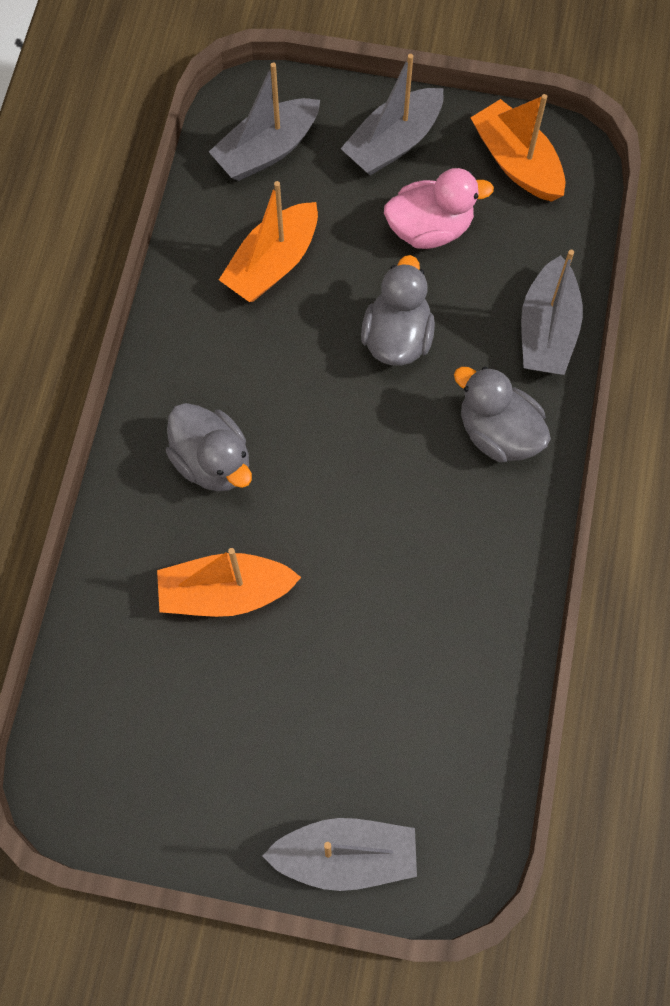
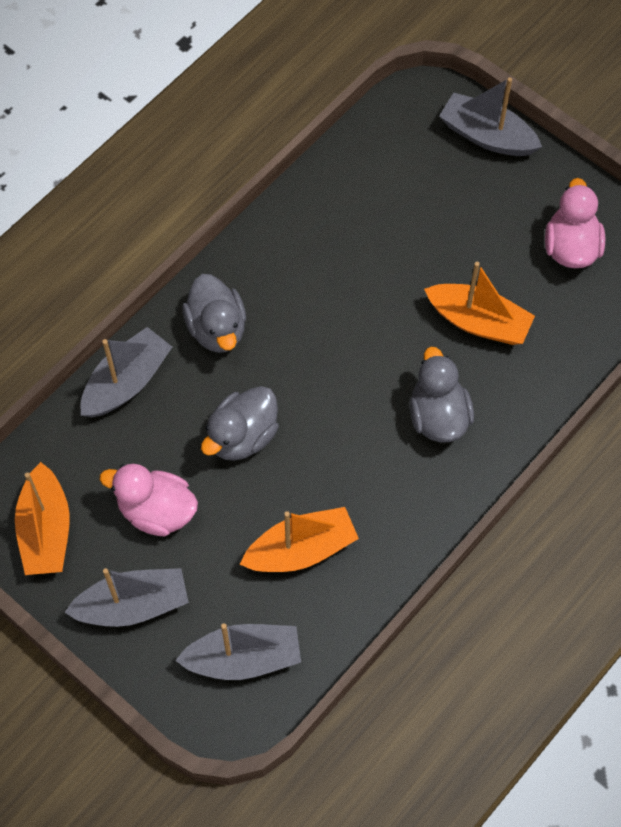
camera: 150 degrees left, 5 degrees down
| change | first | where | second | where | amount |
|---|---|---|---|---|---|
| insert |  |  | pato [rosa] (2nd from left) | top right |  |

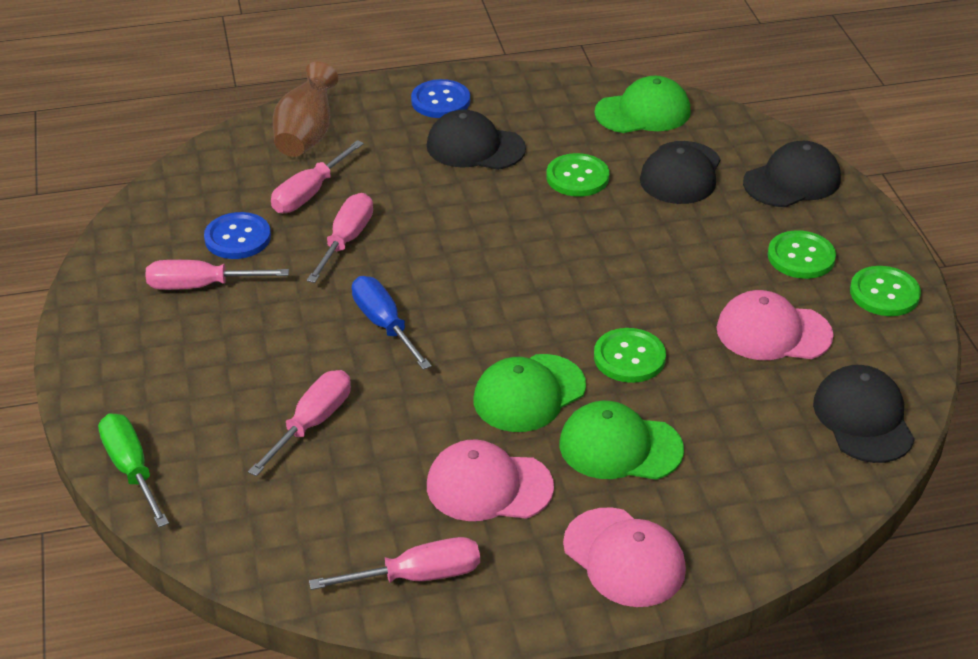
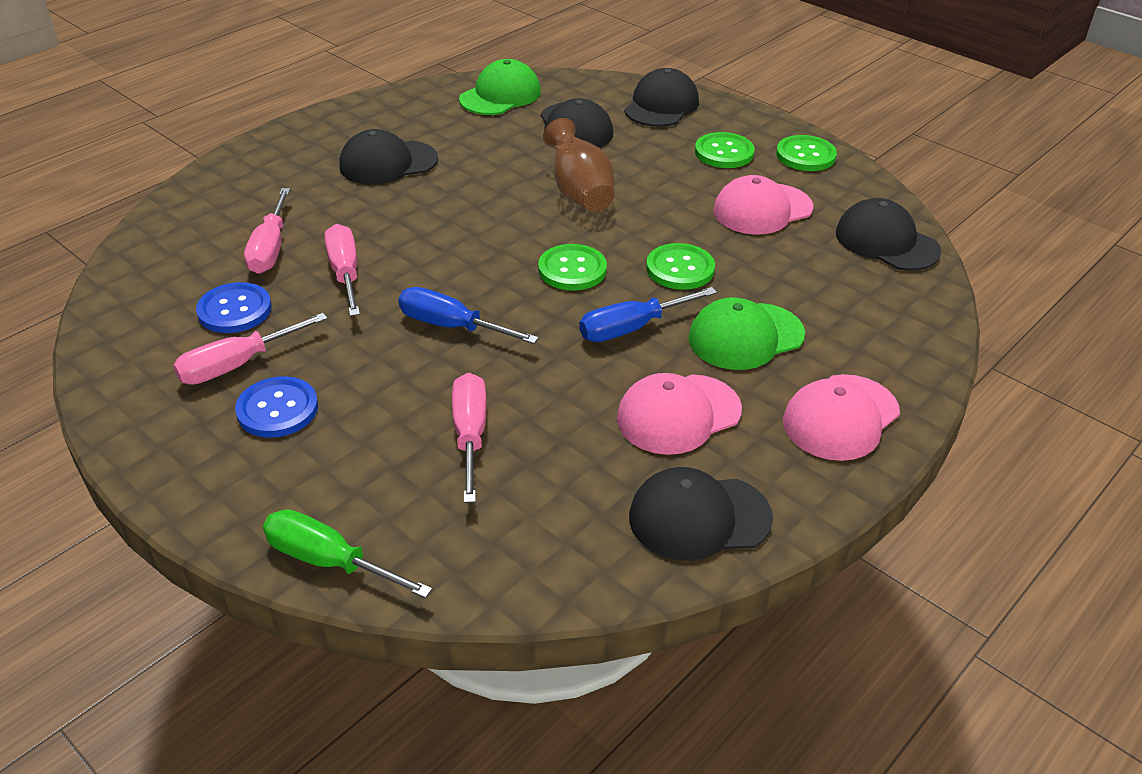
camera: 35 degrees left, 0 degrees up
| change | first | where | second | where | amount |
|---|---|---|---|---|---|
| move | florero [marrón] | top left |  | top centre |  |
| replace | destornillador [rosa] (5th from left) | bottom centre | gorra [negro] (4th from left) | centre |  |
| move | botón [azul] (2nd from left) | top centre |  | middle left |  |
| replace | gorra [verde] (1st from left) | centre | destornillador [azul] (2nd from left) | centre |  |
| move | botón [verde] (1st from left) | top centre |  | centre |  |
| rotate | gorra [rosa] (2nd from left in the first image) | bottom centre | gorra [rosa] (3rd from left) | middle right | 120 degrees clockwise |

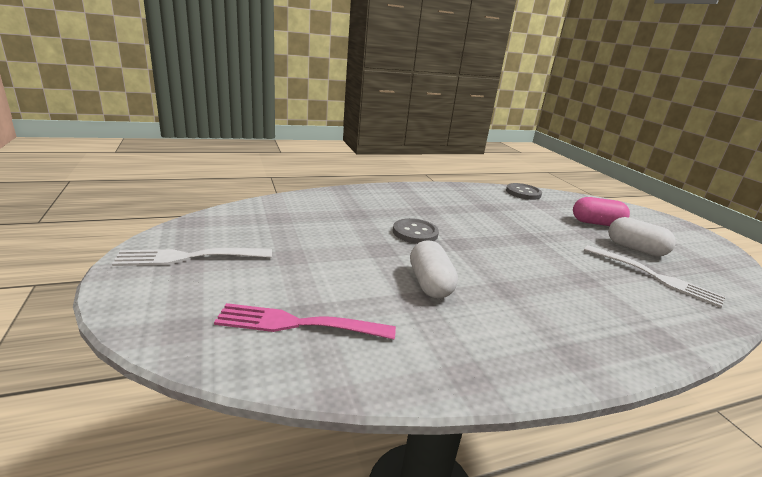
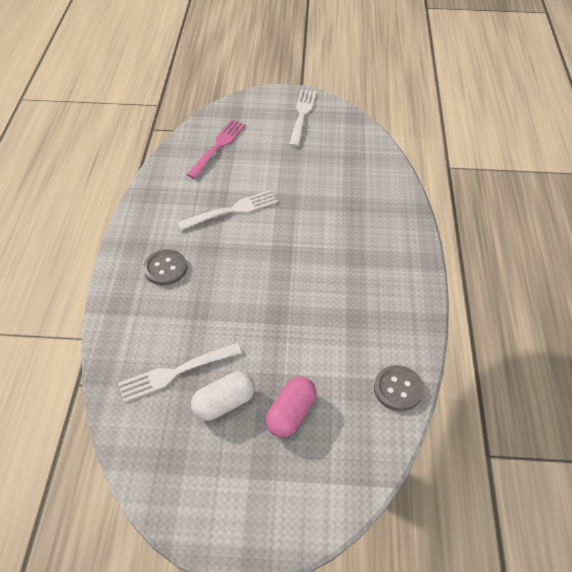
camera: 115 degrees right, 25 degrees up
| change | first | where | second | where | amount |
|---|---|---|---|---|---|
| move | botón [gris] (1st from left) | centre |  | middle left |  |
| replace | cápsula [blanco] (1st from left) | centre | tenedor [blanco] (2nd from left) | centre |  |

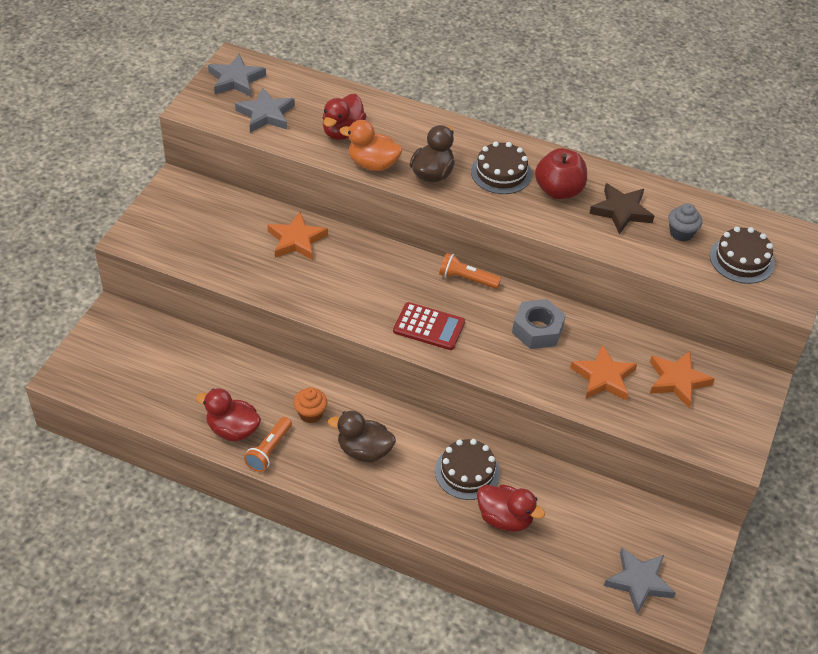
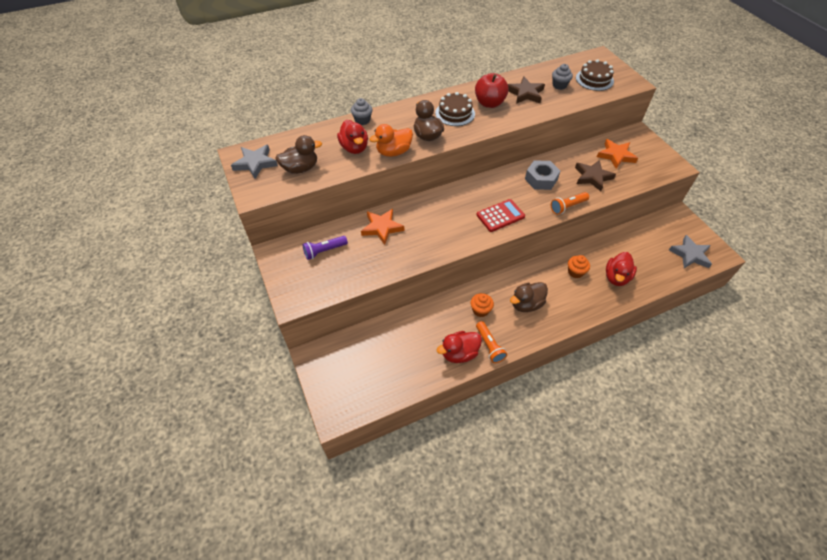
camera: 45 degrees left, 5 degrees up
| change | first | where | second | where | amount |
|---|---|---|---|---|---|
| replace | estrella [gris] (2nd from left) | top left | pato [marrón] (1st from left) | top centre |  |
| replace | tarta [marrón] (1st from left) | bottom centre | magdalena [naranja] (2nd from left) | middle right |  |
| move | lámpara de mano [naranja] (2nd from left) | centre |  | middle right |  |
| rotate | pato [rojo] (3rd from left) | bottom centre |  | middle right | 135 degrees clockwise |
| recolor | estrella [naranja] (2nd from left) | middle right | estrella [marrón] (2nd from left) | top right |  |
| insert |  |  | lámpara de mano [morado] | centre |  |
| insert |  |  | magdalena [gris] (1st from left) | top centre |  |

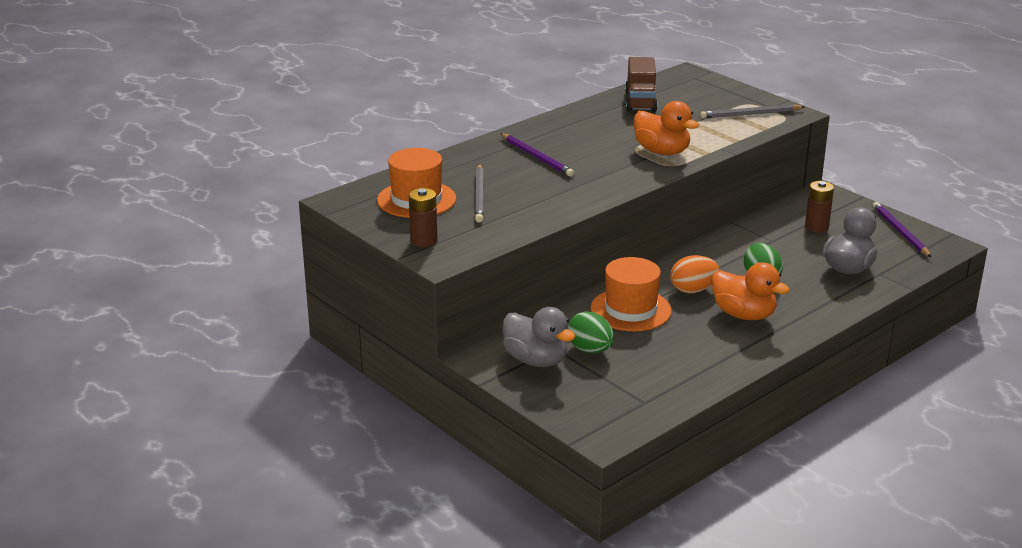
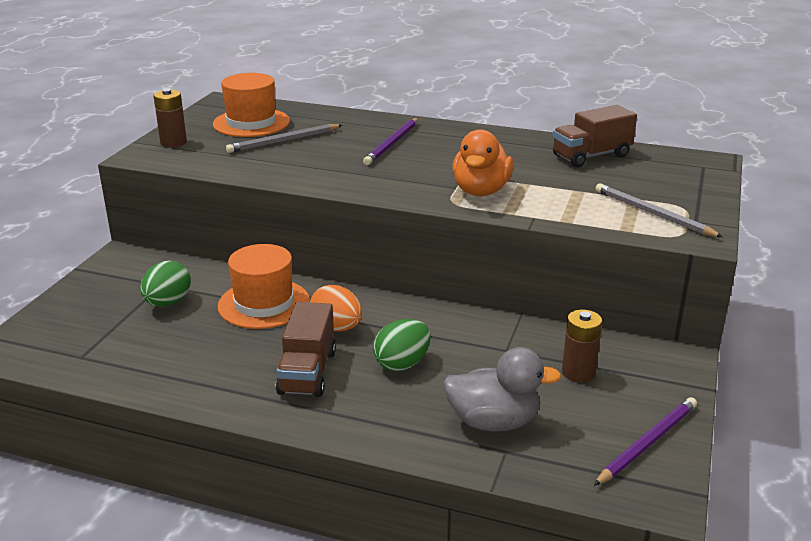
camera: 60 degrees right, 0 degrees up
| change | first | where | second | where | amount |
|---|---|---|---|---|---|
| delete | pato [gris] (1st from left) | centre |  |  |  |
| replace | pato [naranja] (2nd from left) | middle right | camión [marrón] (1st from left) | centre |  |

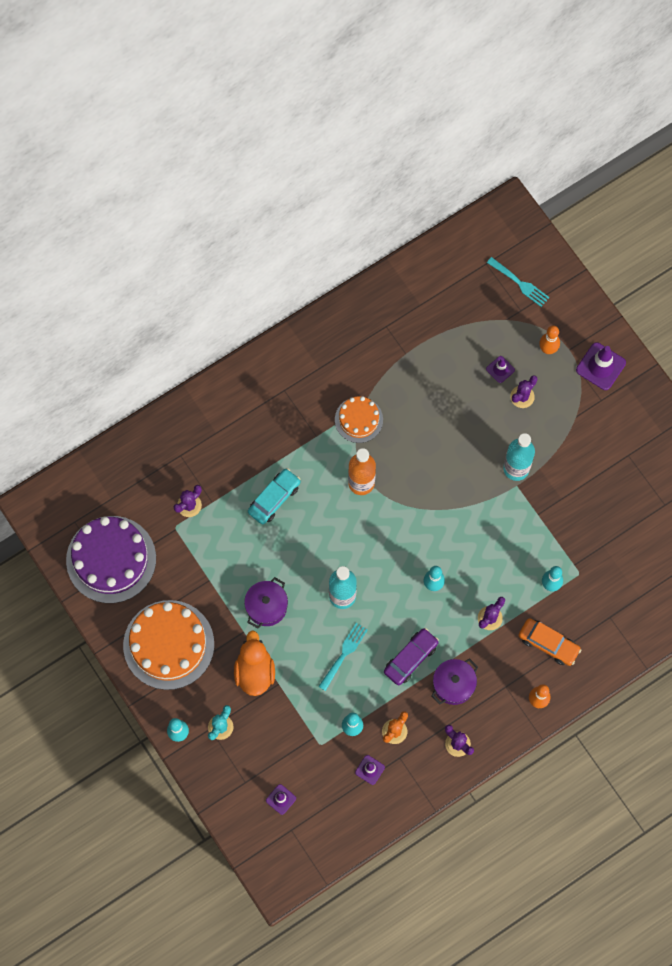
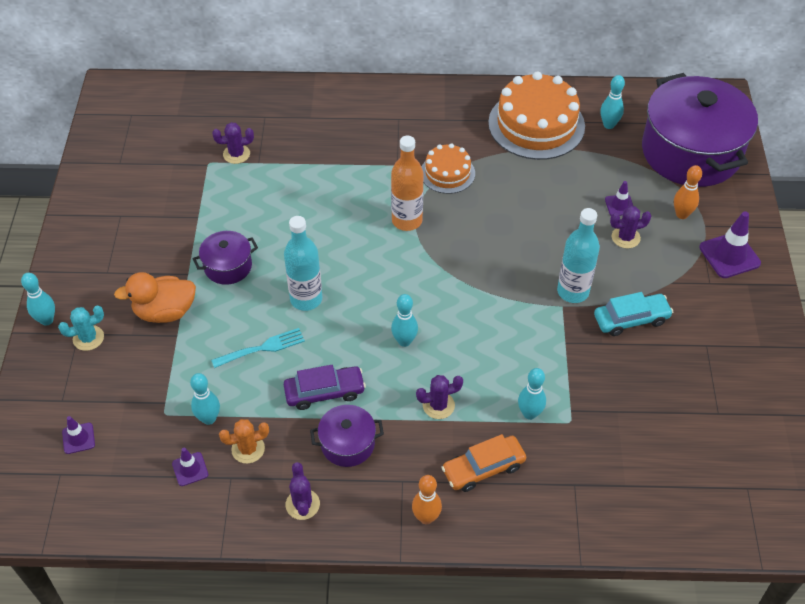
camera: 35 degrees right, 20 degrees down
| change | first | where | second | where | amount |
|---|---|---|---|---|---|
| delete | tarta [morado] | middle left |  |  |  |
| move | tarta [naranja] (1st from left in the first image) | bottom left | tarta [naranja] (2nd from left) | top centre |  |
| rotate | pato [naranja] | bottom centre |  | middle left | 135 degrees counterclockwise |
| move | coche [turquesa] | centre |  | middle right |  |
| replace | tenedor [turquesa] (2nd from left) | top right | olla [morado] (3rd from left) | top right |  |
| rotate | coche [naranja] | middle right |  | bottom centre | 90 degrees clockwise |
| insert |  |  | bolo [turquesa] (5th from left) | top right |  |

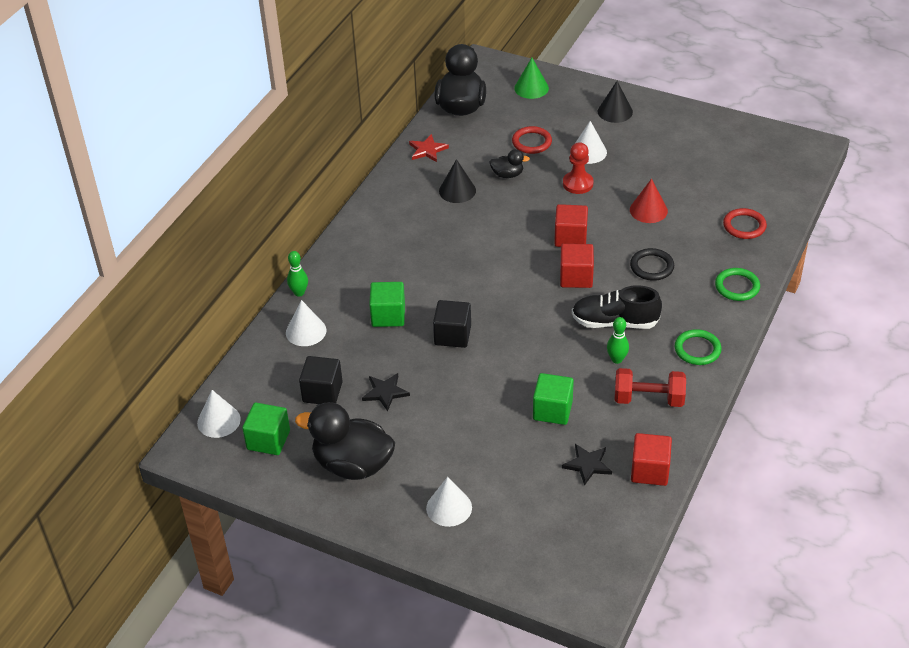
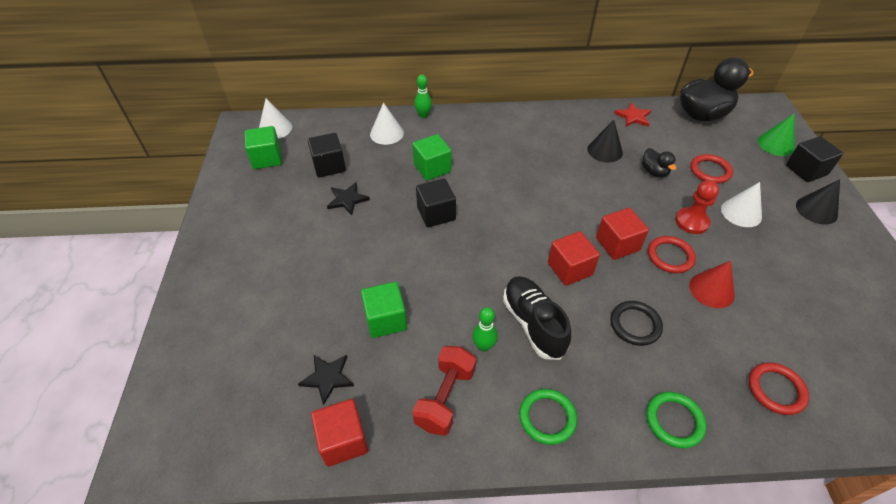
camera: 60 degrees right, 5 degrees up
| change | first | where | second | where | amount |
|---|---|---|---|---|---|
| delete | pato [negro] (1st from left) | bottom centre |  |  |  |
| delete | cono [blanco] (3rd from left) | bottom centre |  |  |  |
| rotate | mancuerna [rojo] | middle right |  | bottom centre | 45 degrees clockwise |
| insert |  |  | anillo [rojo] (1st from left) | middle right |  |
| insert |  |  | cubo [negro] (3rd from left) | top right |  |

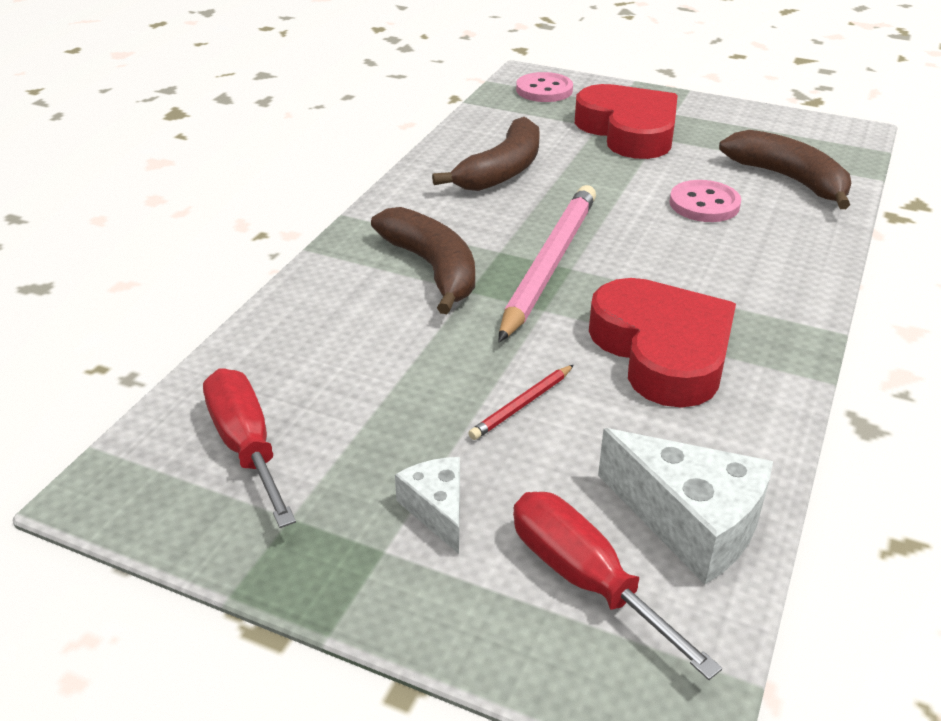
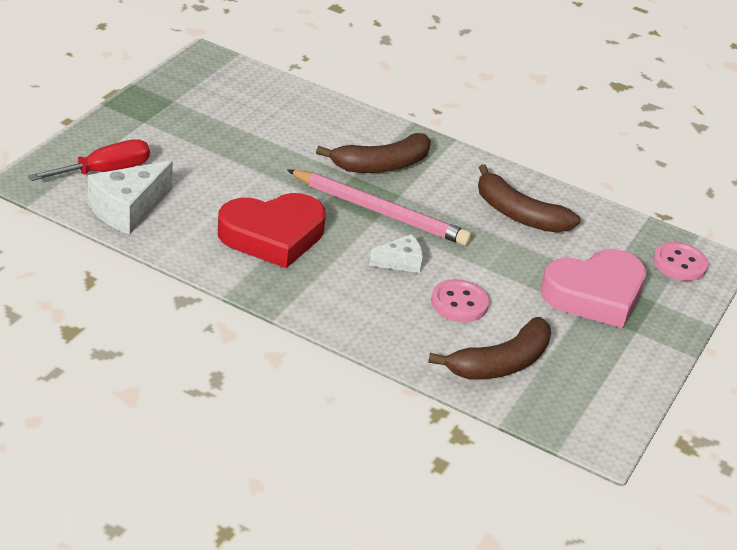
camera: 90 degrees right, 0 degrees up
| change | first | where | second | where | amount |
|---|---|---|---|---|---|
| delete | destornillador [rojo] (1st from left) | middle left |  |  |  |
| move | queso [blanco] (1st from left in the first image) | bottom centre | queso [blanco] (2nd from left) | centre |  |
| delete | lápiz [rojo] | centre |  |  |  |
| recolor | corazón [rojo] (1st from left) | top centre | corazón [rosa] | middle right |  |

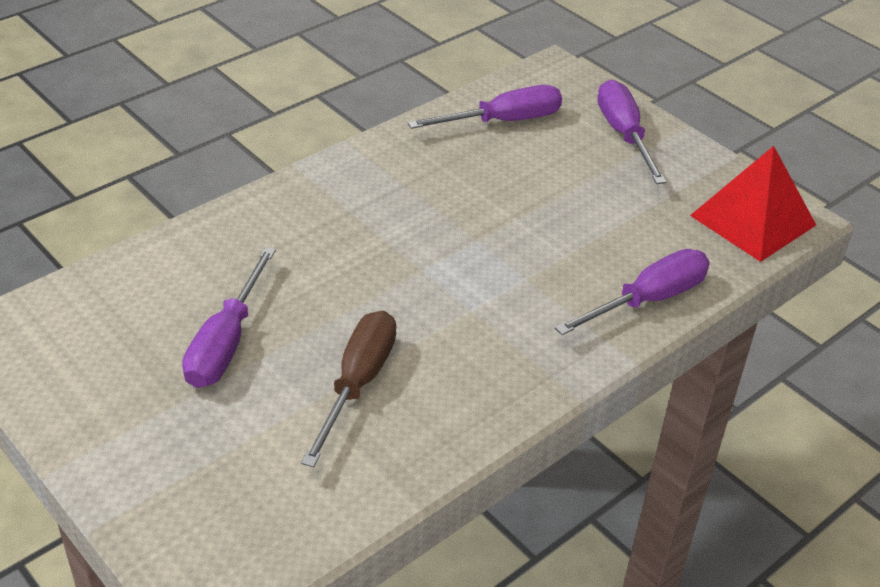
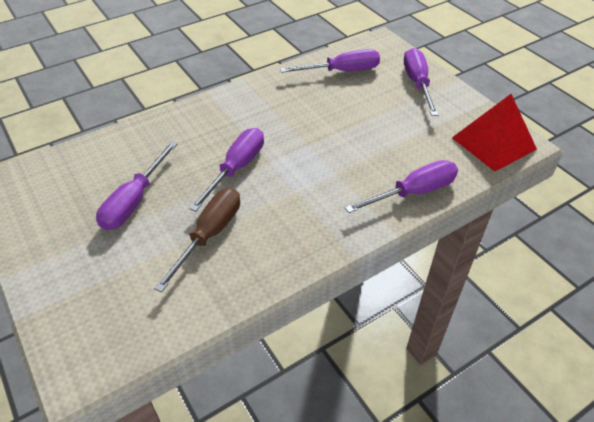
camera: 10 degrees right, 5 degrees up
| change | first | where | second | where | amount |
|---|---|---|---|---|---|
| insert |  |  | destornillador [morado] (2nd from left) | centre |  |

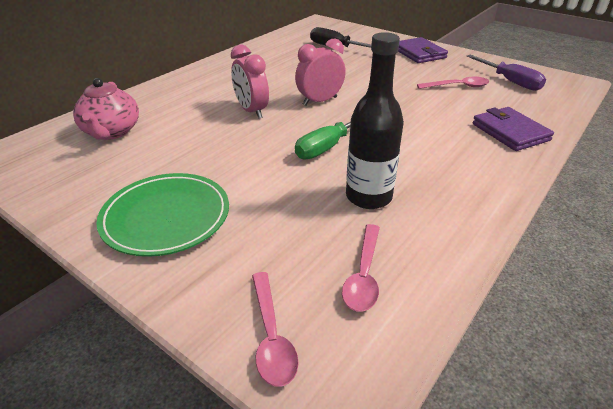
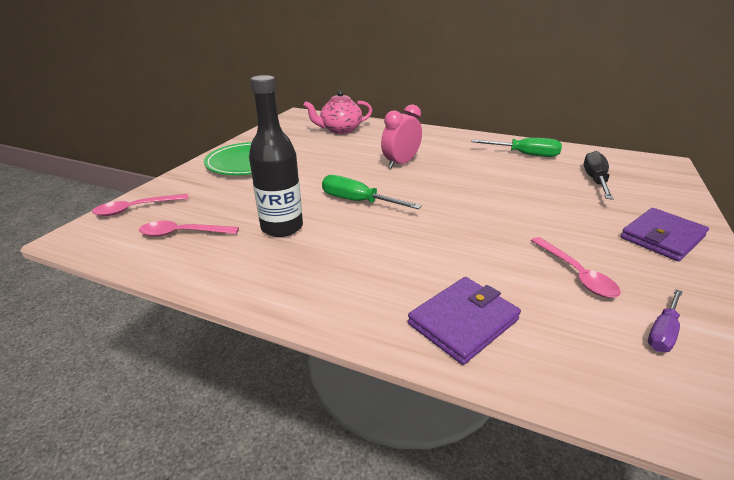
camera: 75 degrees right, 5 degrees down
| change | first | where | second | where | amount |
|---|---|---|---|---|---|
| delete | despertador [rosa] (2nd from left) | top centre |  |  |  |
| resize | destornillador [morado] | top right |  | bottom right | x0.64 |
| insert |  |  | destornillador [verde] (2nd from left) | top right |  |

